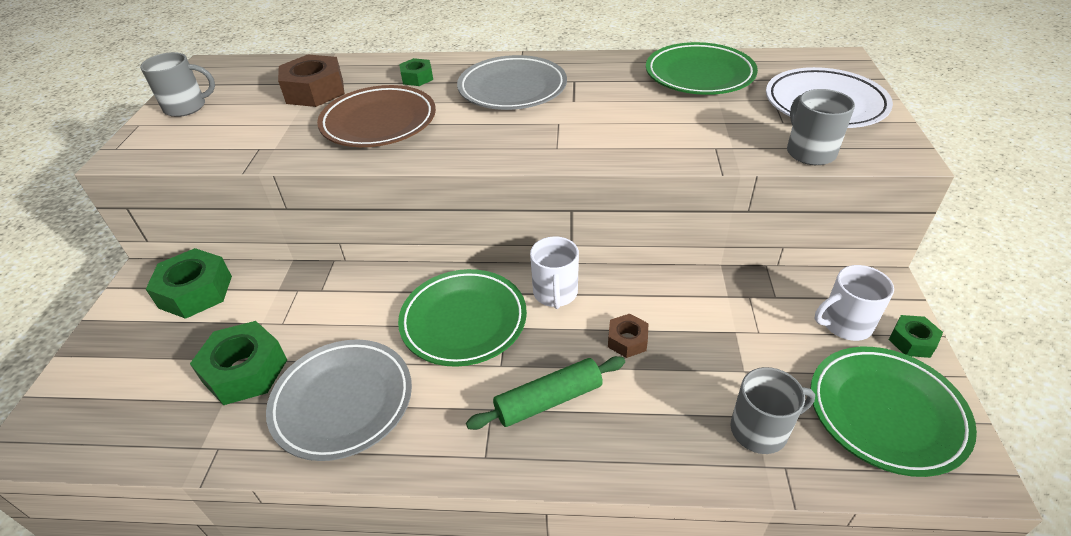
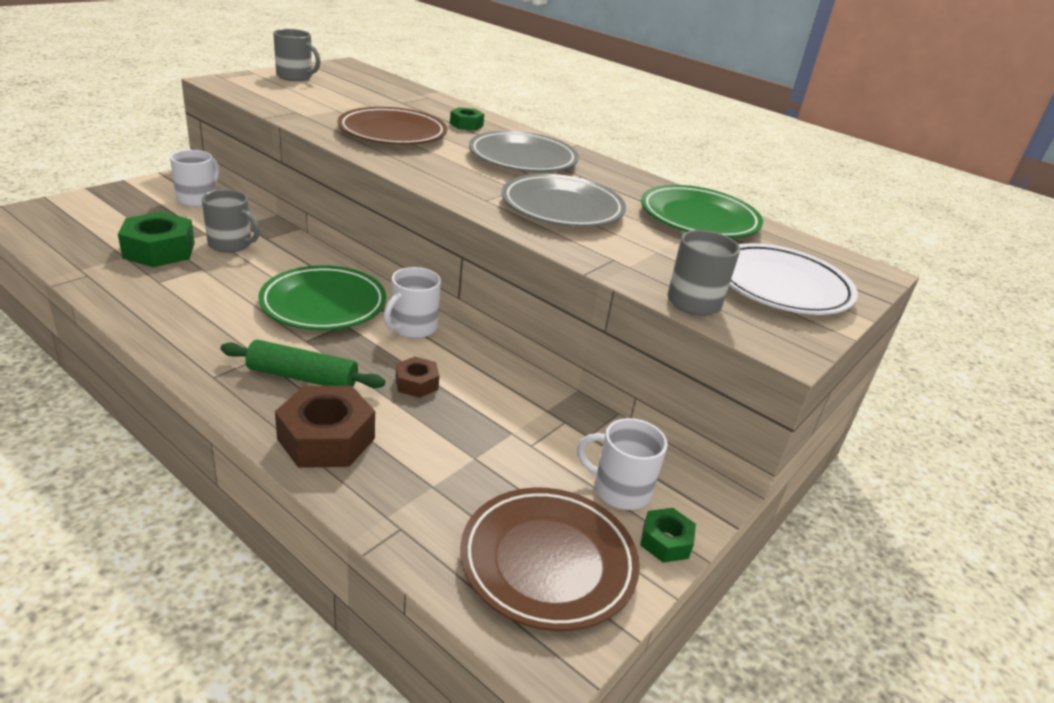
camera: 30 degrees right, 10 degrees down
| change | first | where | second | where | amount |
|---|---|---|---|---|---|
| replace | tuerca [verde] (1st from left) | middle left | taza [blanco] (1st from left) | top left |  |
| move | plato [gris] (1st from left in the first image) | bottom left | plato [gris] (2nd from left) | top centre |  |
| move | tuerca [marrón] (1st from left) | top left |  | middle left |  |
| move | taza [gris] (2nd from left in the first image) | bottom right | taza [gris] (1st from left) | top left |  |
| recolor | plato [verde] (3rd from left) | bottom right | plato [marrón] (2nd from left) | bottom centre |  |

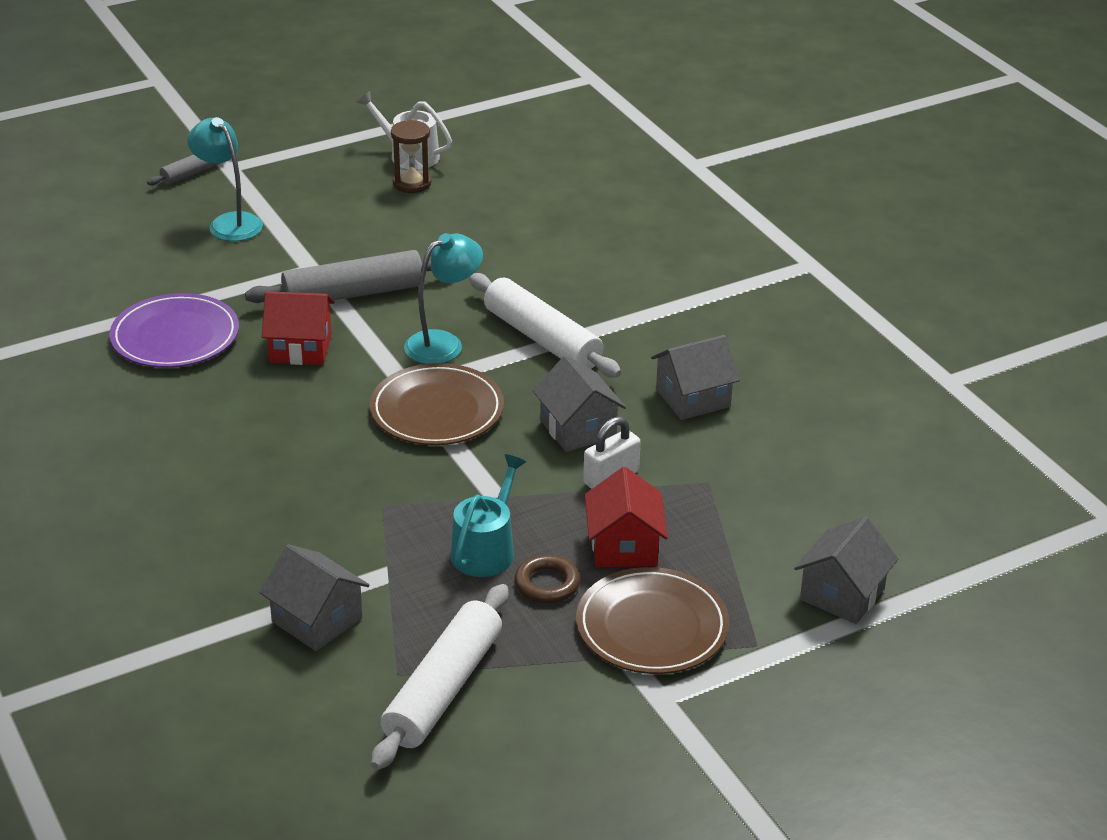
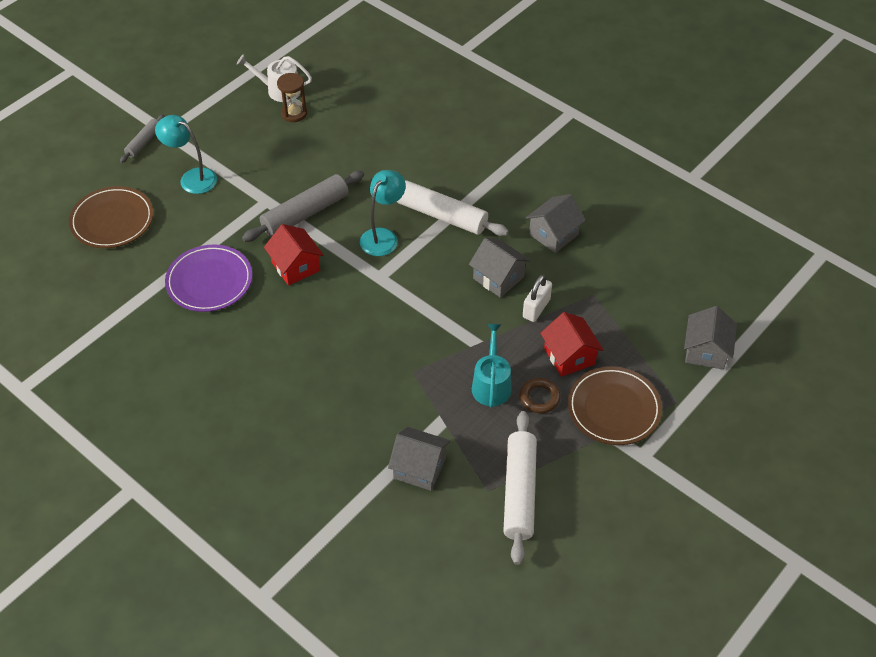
camera: 20 degrees left, 15 degrees up
| change | first | where | second | where | amount |
|---|---|---|---|---|---|
| rotate | casa [rojo] (1st from left) | middle left |  | centre | 75 degrees clockwise |
| move | plato [marrón] (1st from left) | centre |  | top left |  |

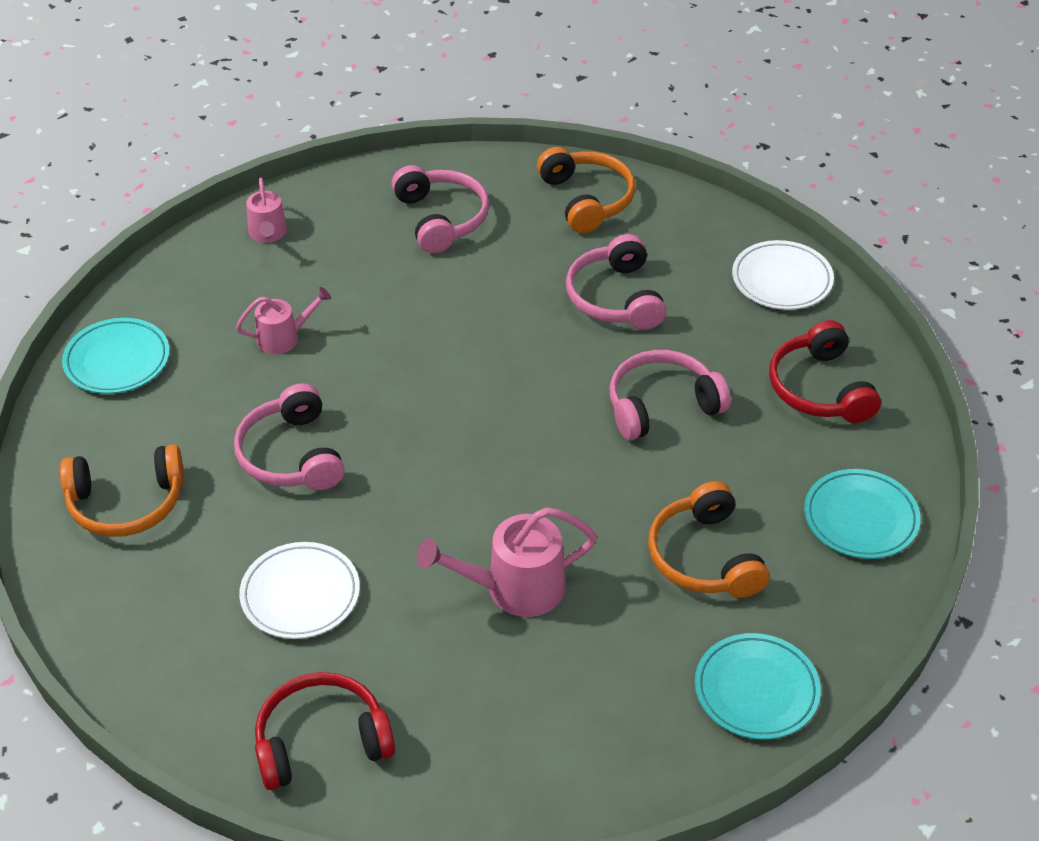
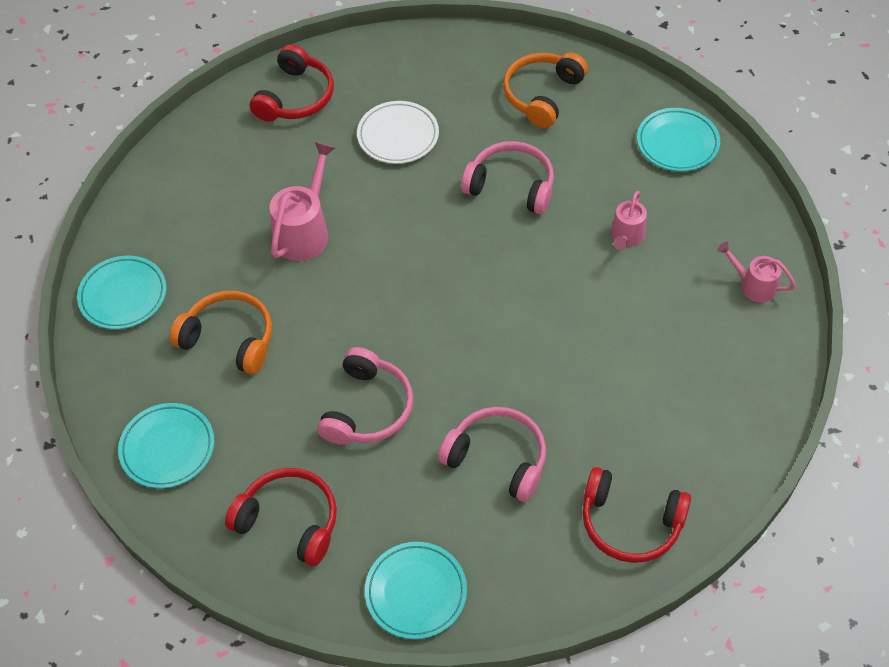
camera: 130 degrees right, 10 degrees up
| change | first | where | second | where | amount |
|---|---|---|---|---|---|
| delete | auriculares [rosa] (2nd from left) | top centre |  |  |  |
| recolor | auriculares [naranja] (2nd from left) | top centre | auriculares [rojo] (3rd from left) | bottom right |  |
| recolor | plato [blanco] (2nd from left) | top right | plato [turquesa] (3rd from left) | bottom centre |  |

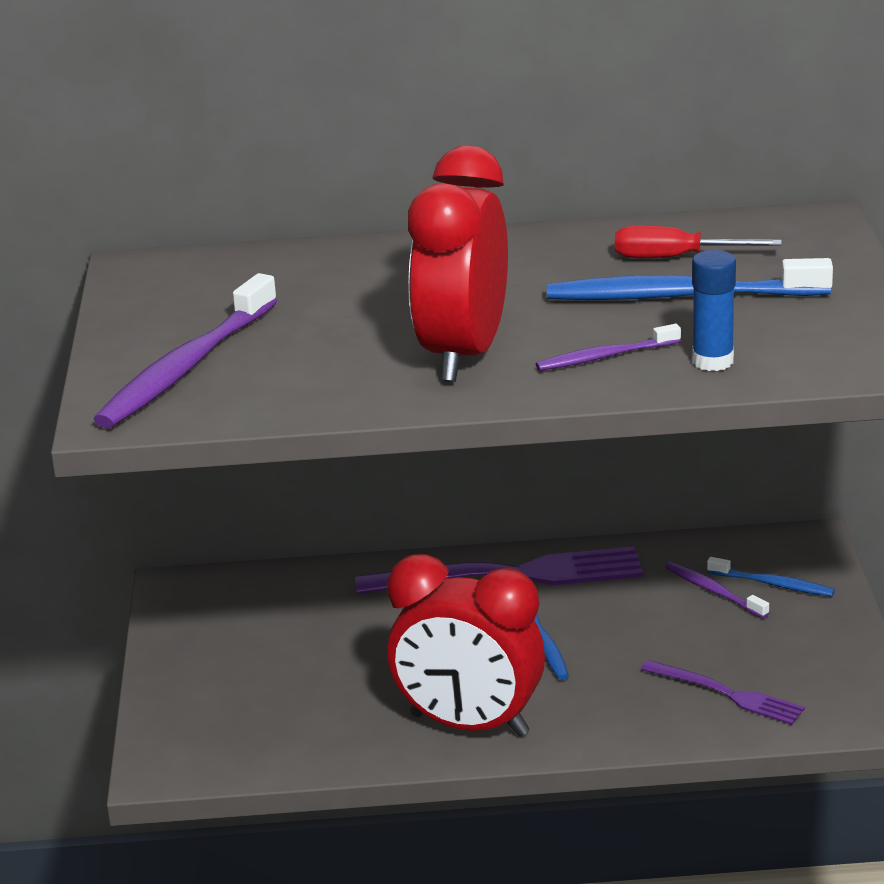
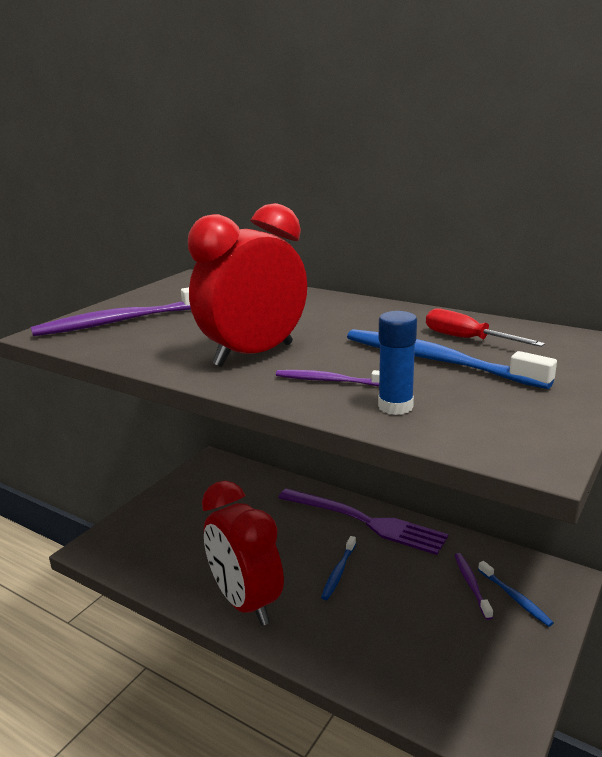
camera: 35 degrees right, 5 degrees down
| change | first | where | second | where | amount |
|---|---|---|---|---|---|
| delete | tenedor [morado] (2nd from left) | bottom right |  |  |  |

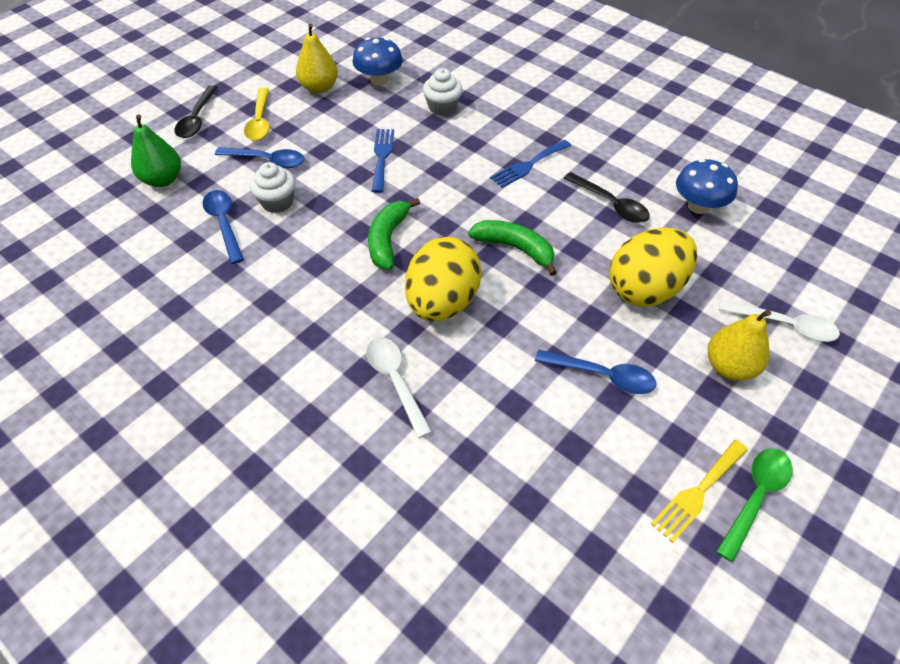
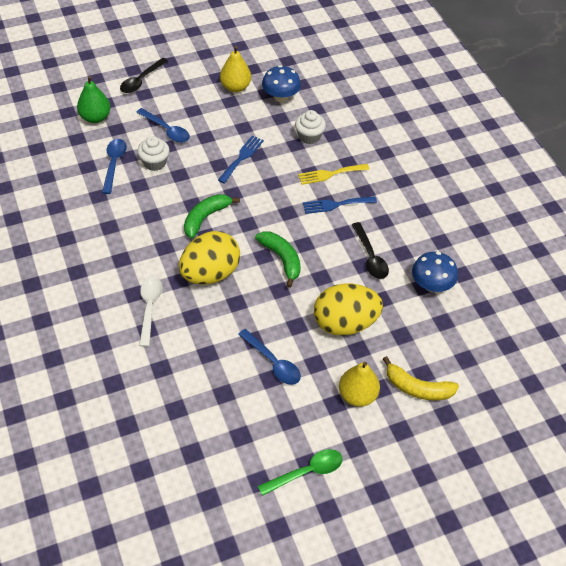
camera: 25 degrees right, 0 degrees up
| change | first | where | second | where | amount |
|---|---|---|---|---|---|
| delete | cuchara [amarillo] | top left |  |  |  |
| move | tenedor [amarillo] | bottom right |  | top centre |  |
| replace | cuchara [blanco] (2nd from left) | middle right | plátano [amarillo] | bottom right |  |

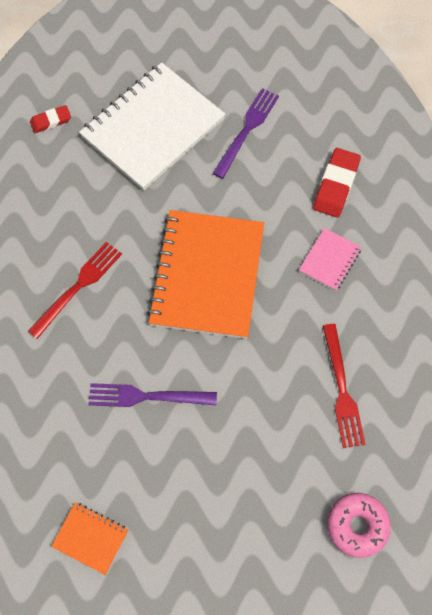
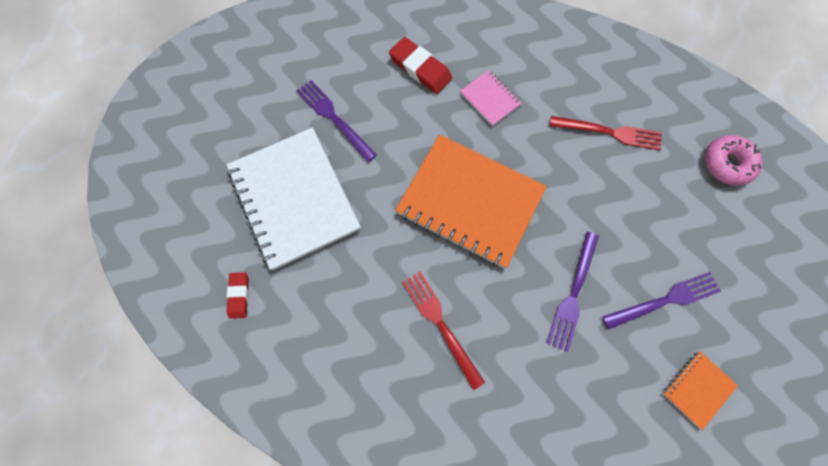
camera: 70 degrees left, 5 degrees up
| change | first | where | second | where | amount |
|---|---|---|---|---|---|
| insert |  |  | tenedor [morado] (3rd from left) | middle right |  |

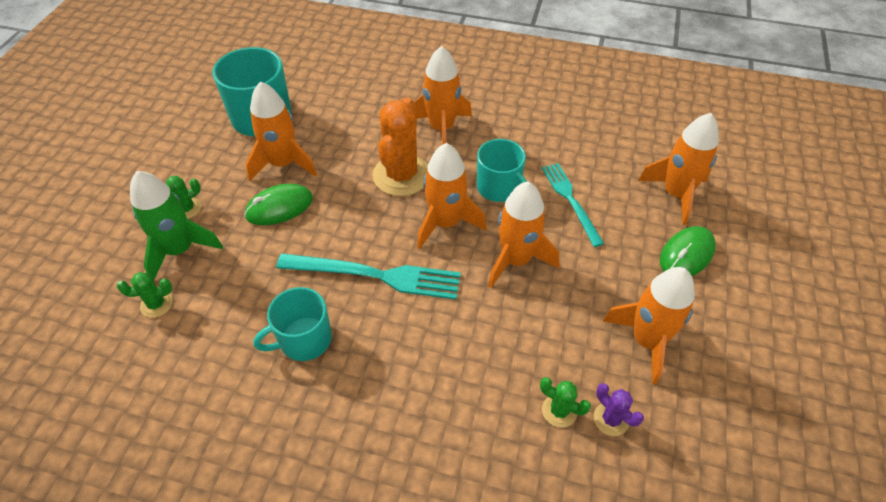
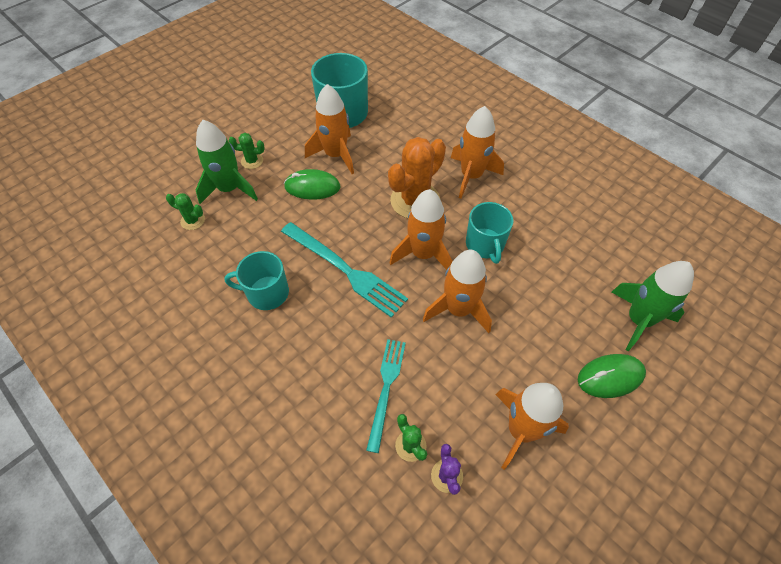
camera: 30 degrees right, 5 degrees up
| change | first | where | second | where | amount |
|---|---|---|---|---|---|
| move | tenedor [turquesa] (2nd from left) | centre |  | bottom centre |  |
| recolor | cohete [naranja] (6th from left) | middle right | cohete [verde] (2nd from left) | middle right |  |

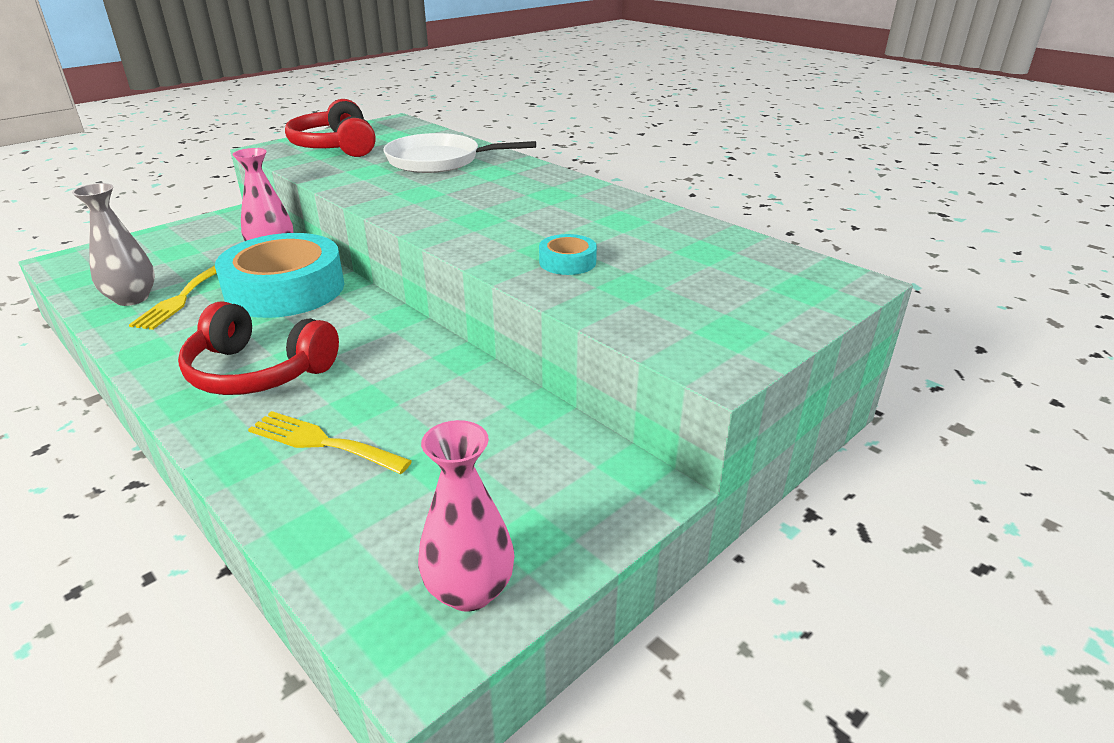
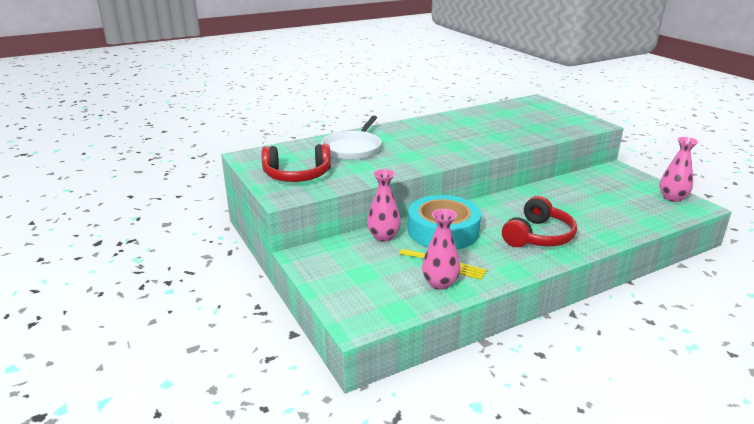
camera: 75 degrees left, 5 degrees down
| change | first | where | second | where | amount |
|---|---|---|---|---|---|
| recolor | florero [gris] | top left | florero [rosa] (2nd from left) | centre |  |
| delete | tenedor [amarillo] (2nd from left) | middle left |  |  |  |
| delete | cinta adhesiva [turquesa] (2nd from left) | centre |  |  |  |

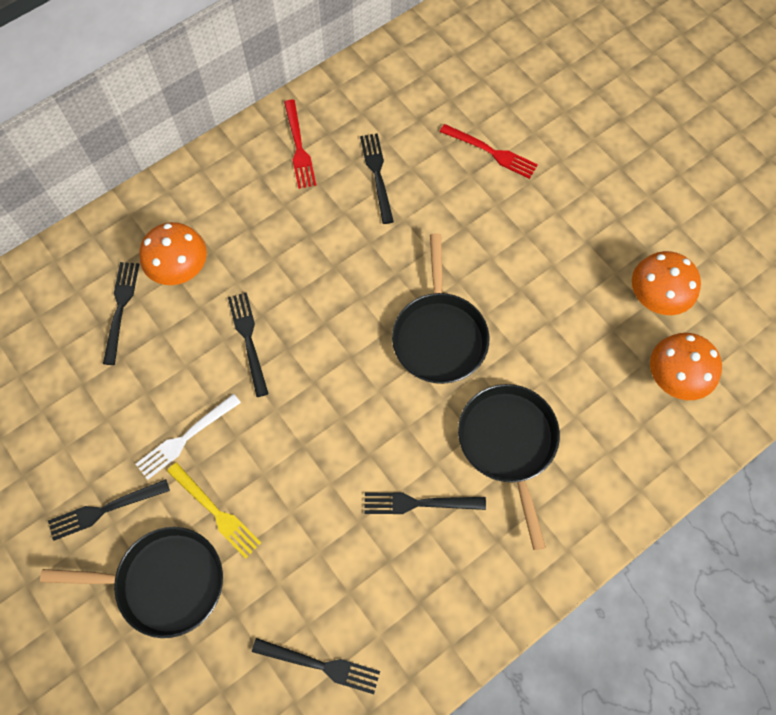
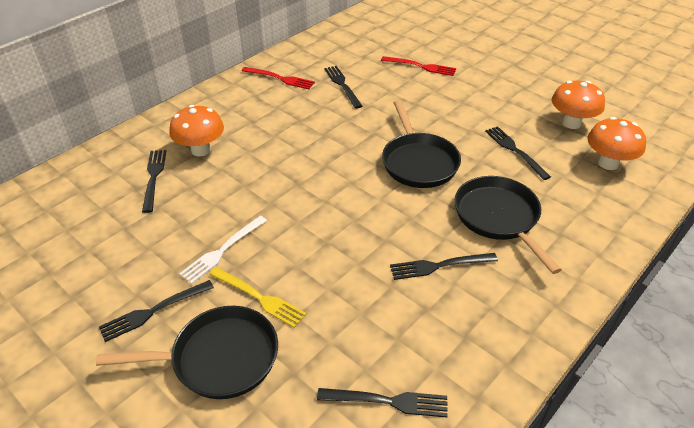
camera: 10 degrees left, 25 degrees down
| change | first | where | second | where | amount |
|---|---|---|---|---|---|
| move | tenedor [negro] (3rd from left in the first image) | middle left | tenedor [negro] (6th from left) | middle right |  |
| rotate | tenedor [rojo] (1st from left) | top centre |  | top centre | 45 degrees counterclockwise |

